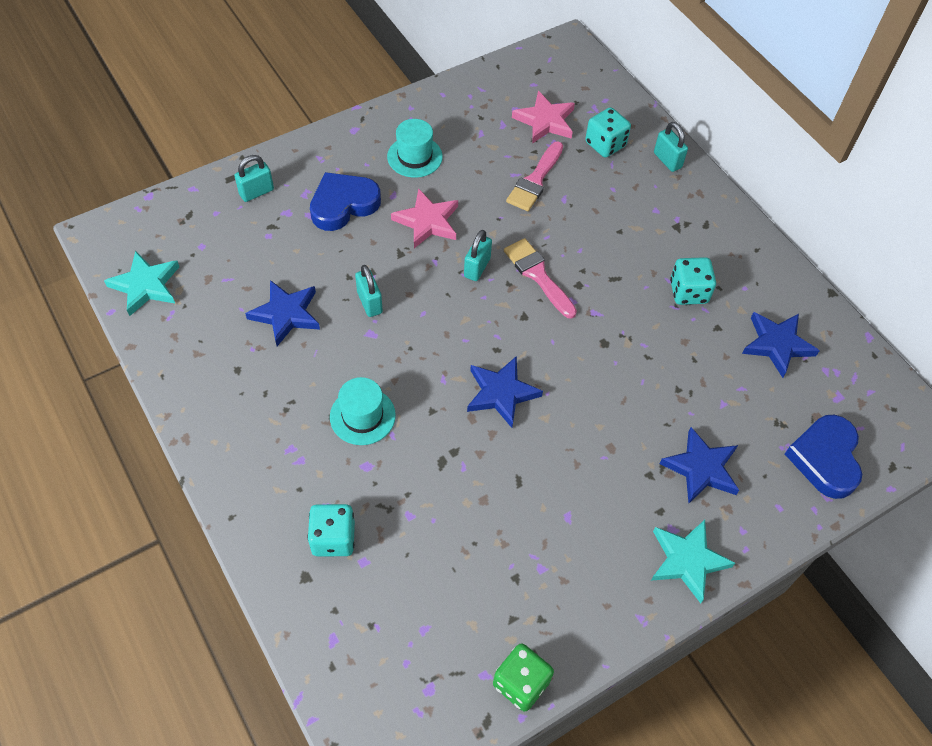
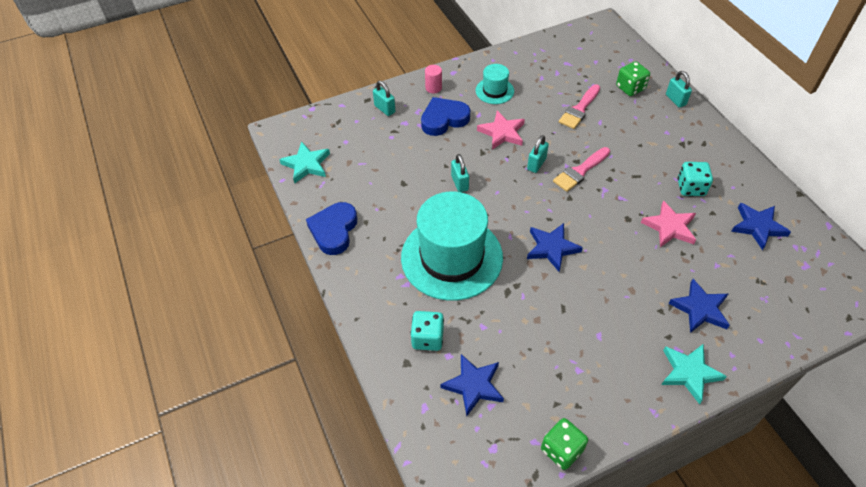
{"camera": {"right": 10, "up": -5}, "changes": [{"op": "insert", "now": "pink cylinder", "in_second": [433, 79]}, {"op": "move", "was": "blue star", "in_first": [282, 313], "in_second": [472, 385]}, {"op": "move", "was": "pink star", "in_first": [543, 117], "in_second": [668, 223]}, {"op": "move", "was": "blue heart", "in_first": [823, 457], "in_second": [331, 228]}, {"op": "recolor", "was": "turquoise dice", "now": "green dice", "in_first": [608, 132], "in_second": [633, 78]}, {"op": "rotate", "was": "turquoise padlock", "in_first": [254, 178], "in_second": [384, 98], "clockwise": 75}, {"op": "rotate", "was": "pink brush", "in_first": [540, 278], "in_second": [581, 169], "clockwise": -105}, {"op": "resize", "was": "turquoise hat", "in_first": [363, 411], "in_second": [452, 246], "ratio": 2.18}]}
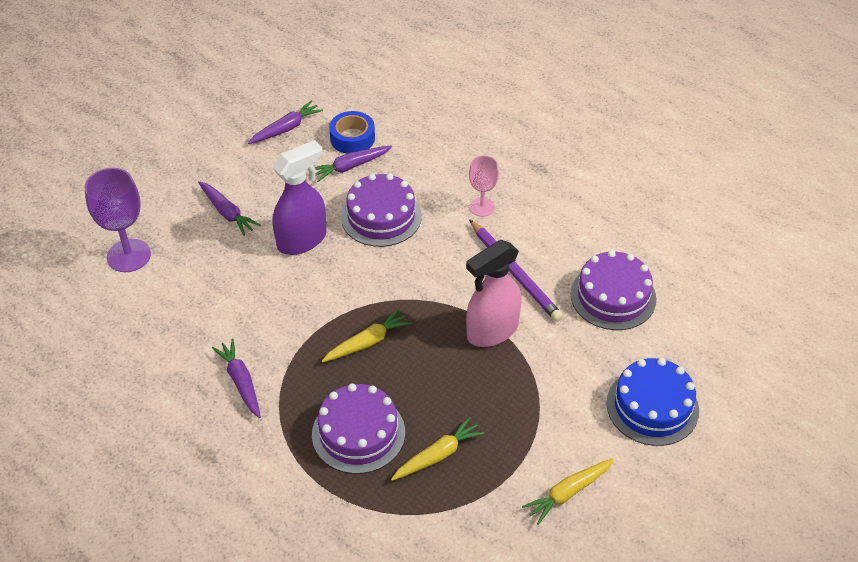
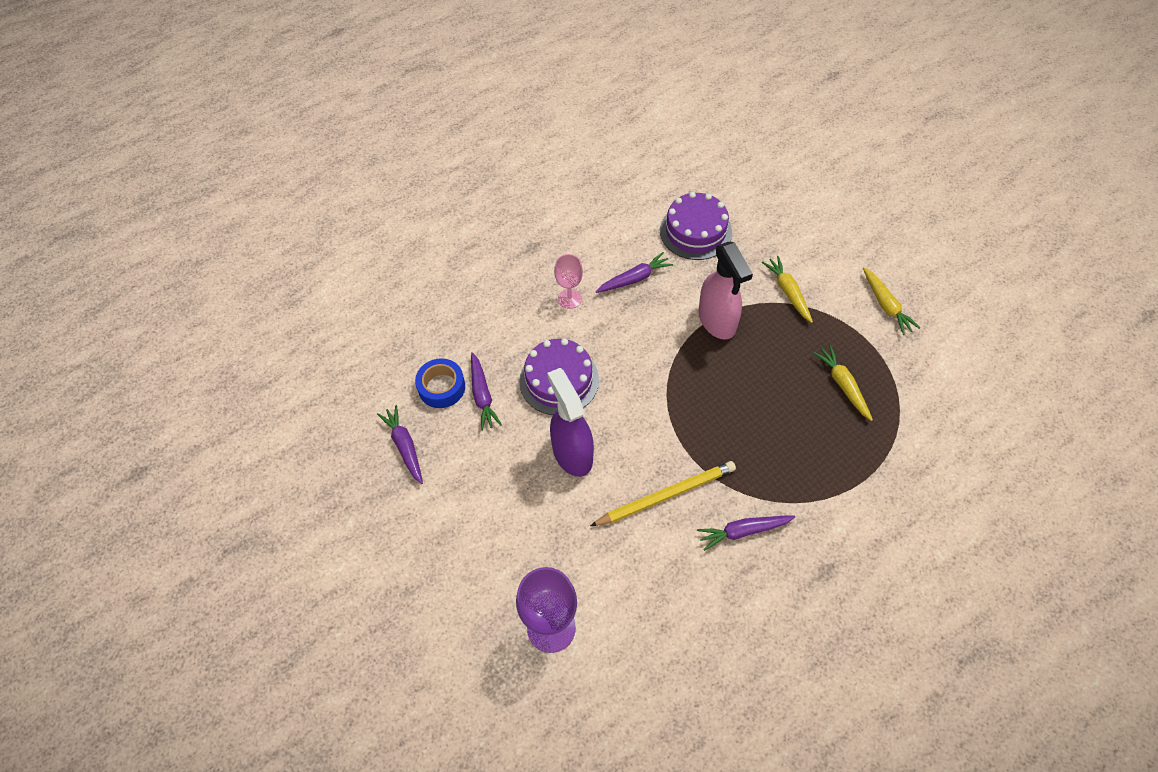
{"camera": {"right": -75, "up": 10}, "changes": [{"op": "delete", "was": "purple cake", "in_first": [358, 428]}, {"op": "delete", "was": "purple pencil", "in_first": [516, 270]}, {"op": "delete", "was": "blue cake", "in_first": [653, 402]}, {"op": "insert", "now": "yellow pencil", "in_second": [663, 493]}, {"op": "move", "was": "purple carrot", "in_first": [229, 208], "in_second": [634, 272]}, {"op": "move", "was": "yellow carrot", "in_first": [367, 335], "in_second": [787, 289]}]}
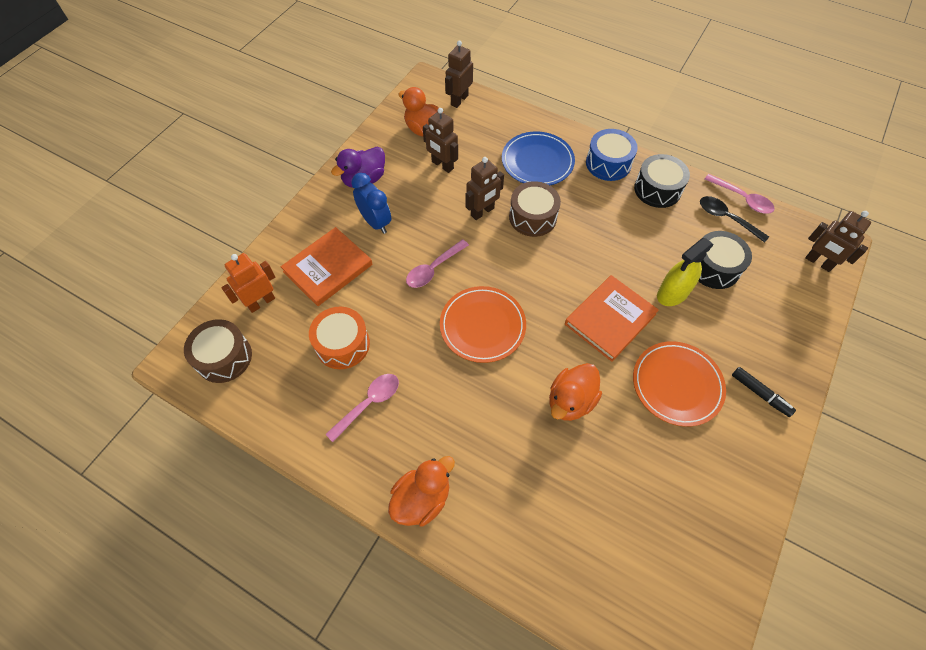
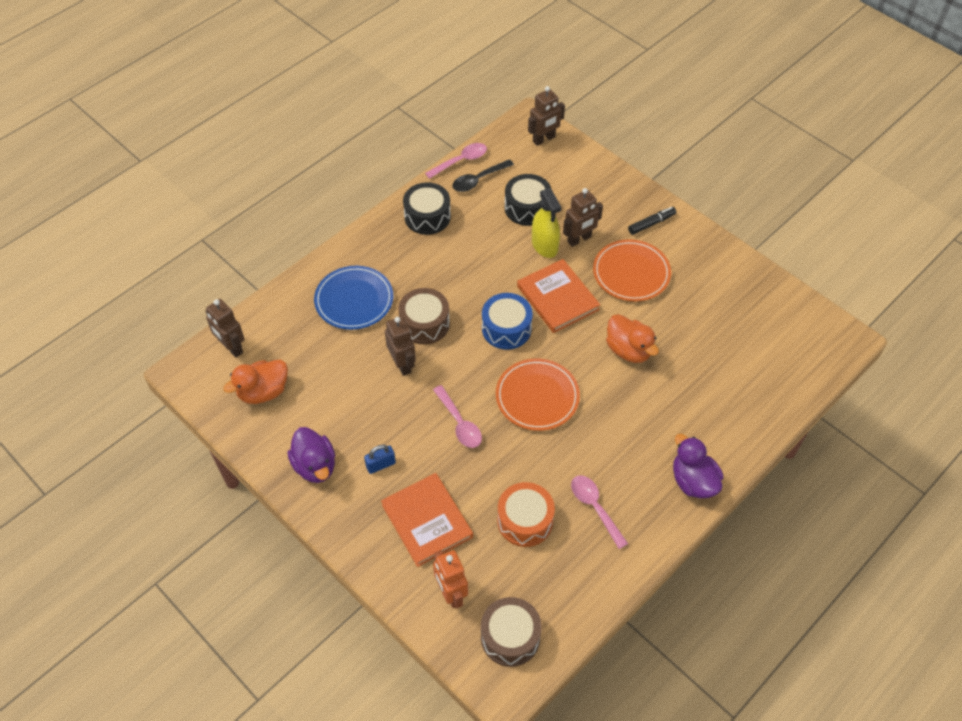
{"camera": {"right": -75, "up": -5}, "changes": [{"op": "move", "was": "brown robot", "in_first": [440, 140], "in_second": [583, 217]}, {"op": "move", "was": "blue drum", "in_first": [612, 155], "in_second": [507, 321]}, {"op": "replace", "was": "blue clock", "now": "blue padlock", "in_first": [371, 203], "in_second": [380, 459]}, {"op": "recolor", "was": "orange duck", "now": "purple duck", "in_first": [421, 491], "in_second": [698, 466]}]}
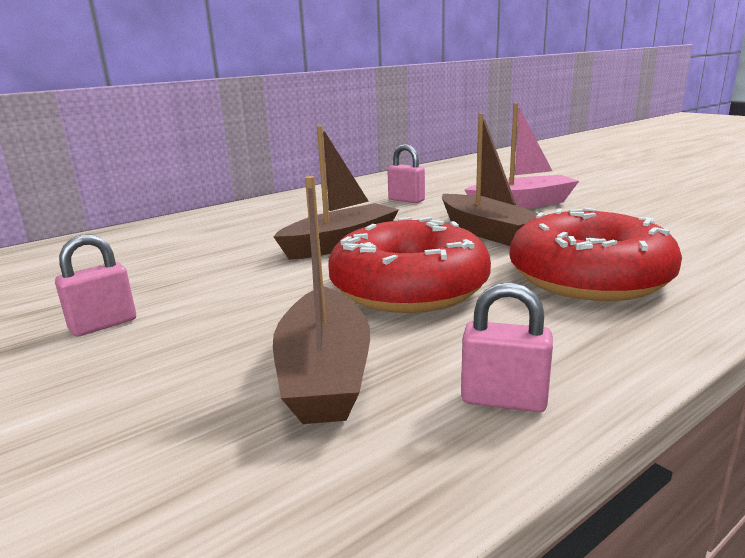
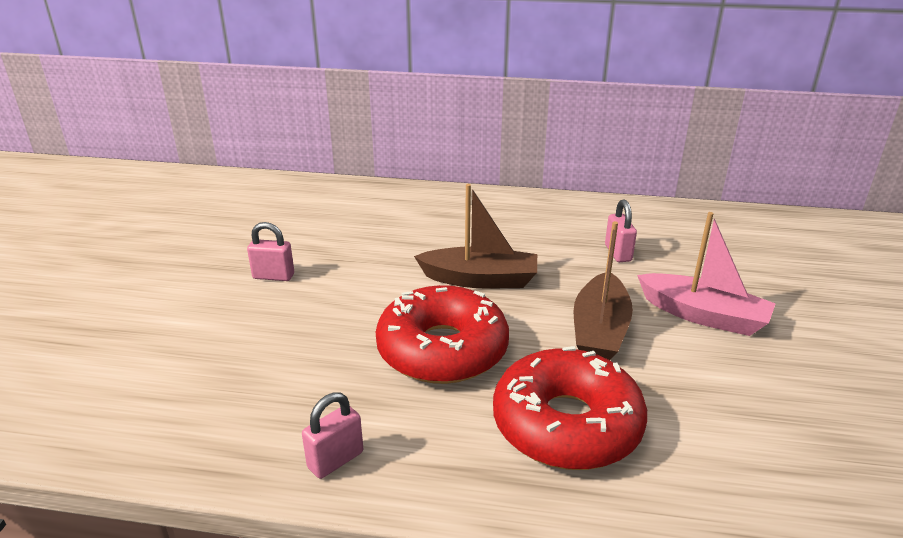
{"camera": {"right": 45, "up": 10}, "changes": [{"op": "delete", "was": "brown boat", "in_first": [321, 300]}, {"op": "rotate", "was": "pink padlock", "in_first": [507, 347], "in_second": [332, 435], "clockwise": 75}]}
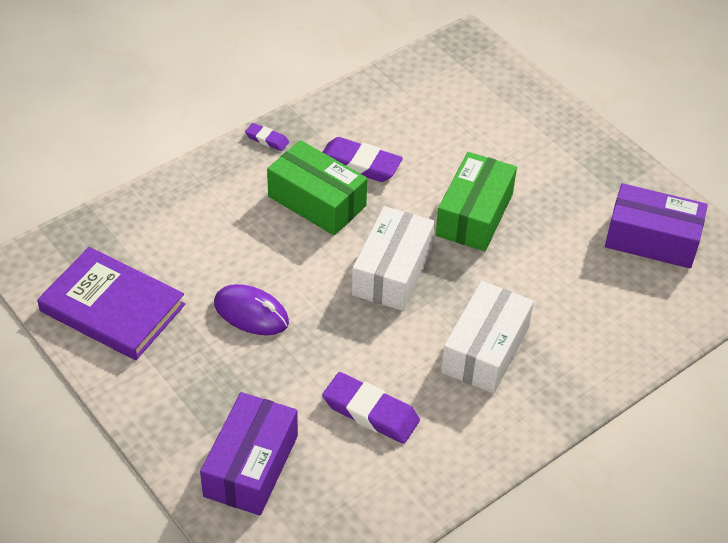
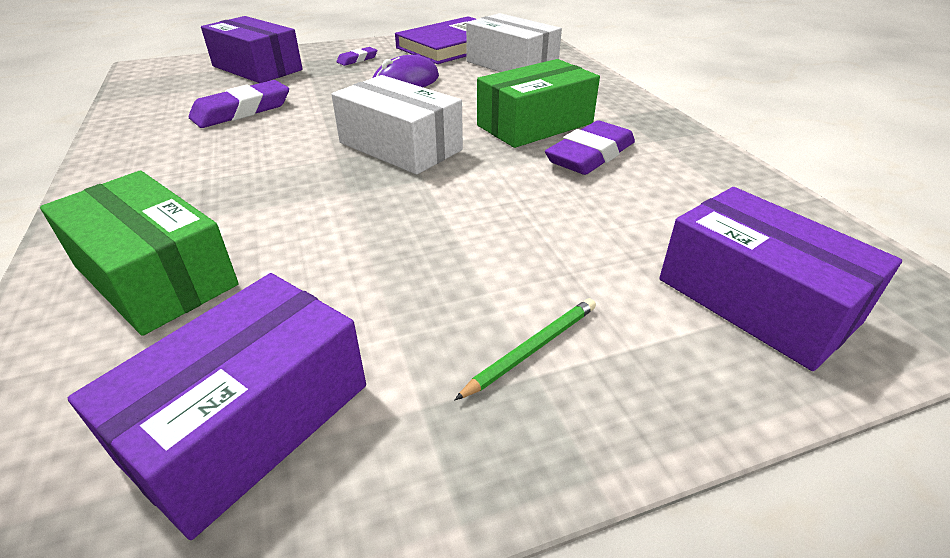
{"camera": {"right": 110, "up": -10}, "changes": [{"op": "insert", "now": "green pencil", "in_second": [525, 349]}, {"op": "insert", "now": "purple box", "in_second": [780, 279]}, {"op": "move", "was": "purple eraser", "in_first": [267, 137], "in_second": [356, 56]}, {"op": "move", "was": "green box", "in_first": [476, 201], "in_second": [139, 253]}, {"op": "move", "was": "white box", "in_first": [487, 337], "in_second": [514, 42]}]}
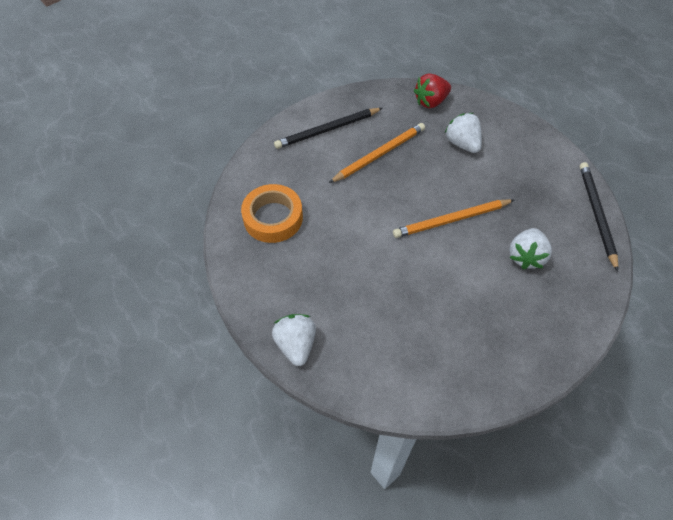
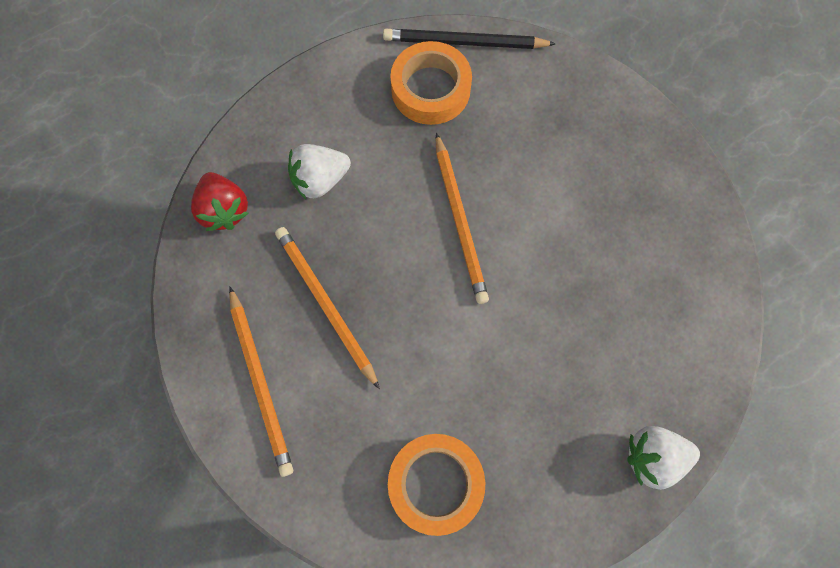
{"camera": {"right": -85, "up": 15}, "changes": [{"op": "delete", "was": "white strawberry", "in_first": [530, 248]}, {"op": "insert", "now": "orange tape", "in_second": [431, 83]}, {"op": "recolor", "was": "black pencil", "now": "orange pencil", "in_first": [328, 128], "in_second": [261, 382]}]}
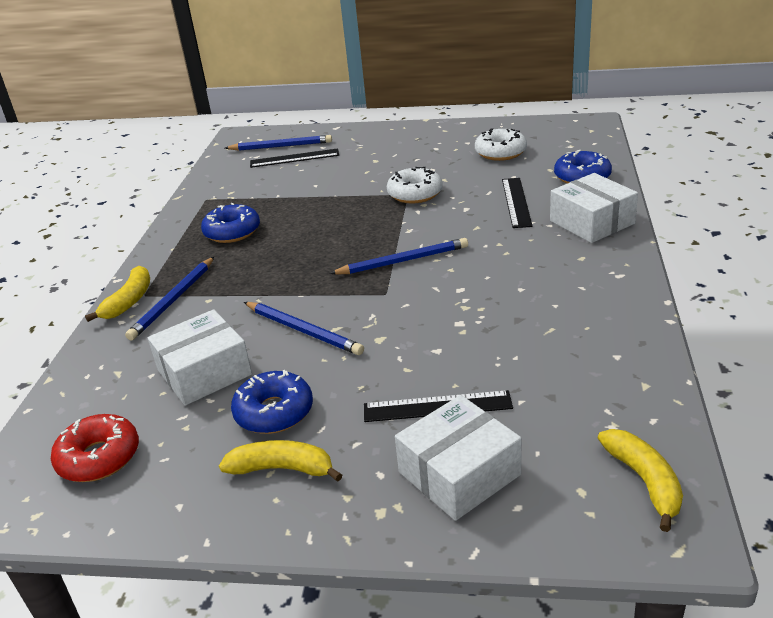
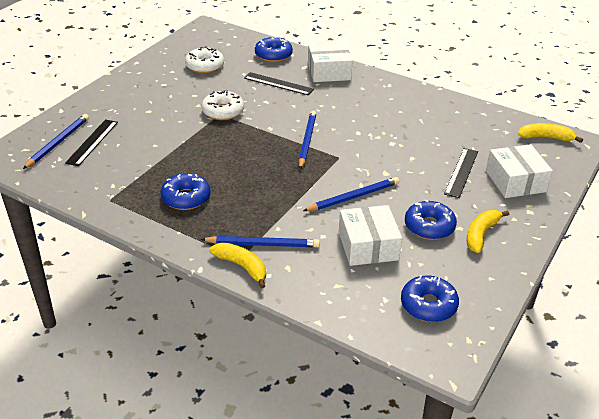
{"camera": {"right": -70, "up": 5}, "changes": [{"op": "recolor", "was": "red donut", "now": "blue donut", "in_first": [95, 448], "in_second": [430, 298]}, {"op": "rotate", "was": "blue pencil", "in_first": [169, 298], "in_second": [260, 241], "clockwise": -45}]}
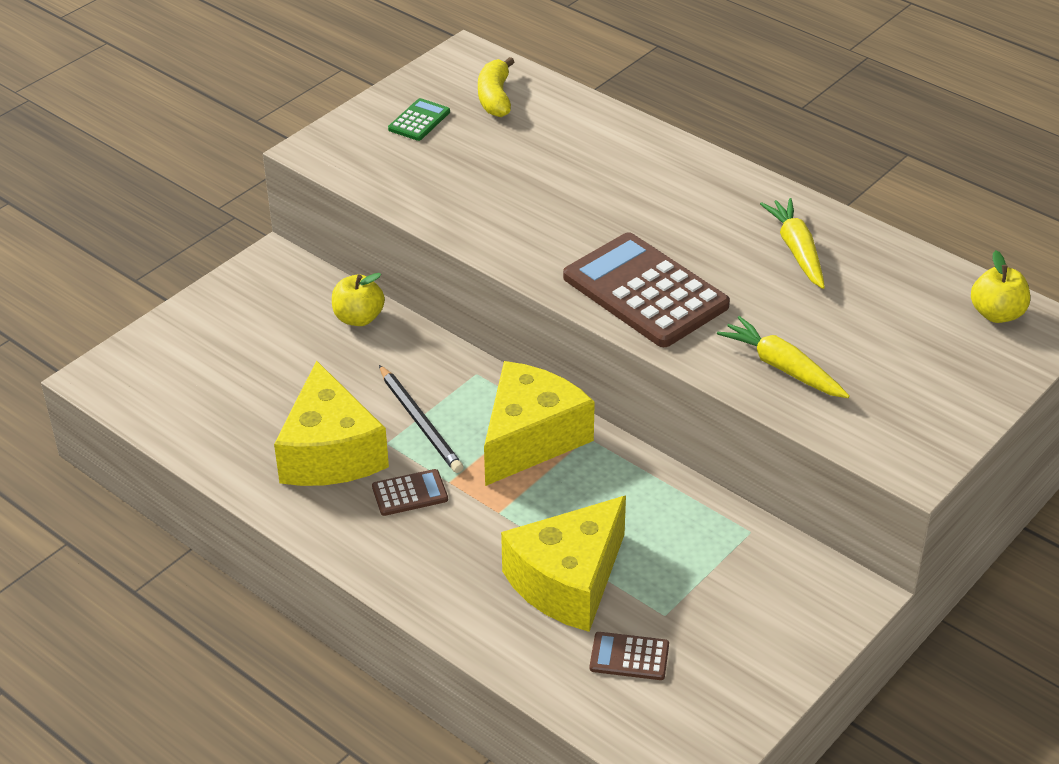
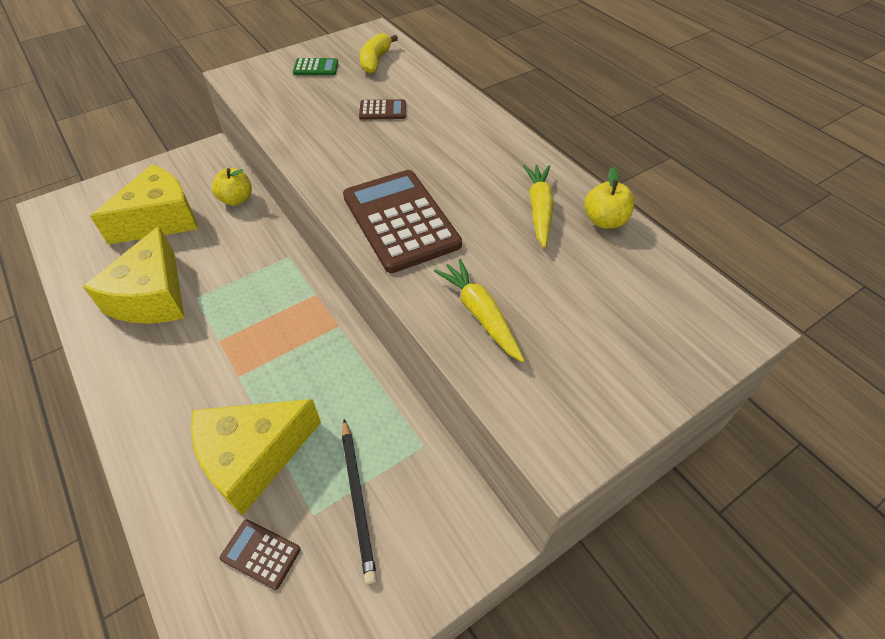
{"camera": {"right": 15, "up": 10}, "changes": [{"op": "move", "was": "brown calculator", "in_first": [410, 492], "in_second": [382, 109]}, {"op": "move", "was": "black pencil", "in_first": [421, 419], "in_second": [359, 501]}, {"op": "move", "was": "yellow cheese", "in_first": [539, 423], "in_second": [143, 204]}, {"op": "move", "was": "yellow apple", "in_first": [1000, 286], "in_second": [609, 198]}, {"op": "rotate", "was": "green calculator", "in_first": [419, 119], "in_second": [315, 66], "clockwise": 45}]}
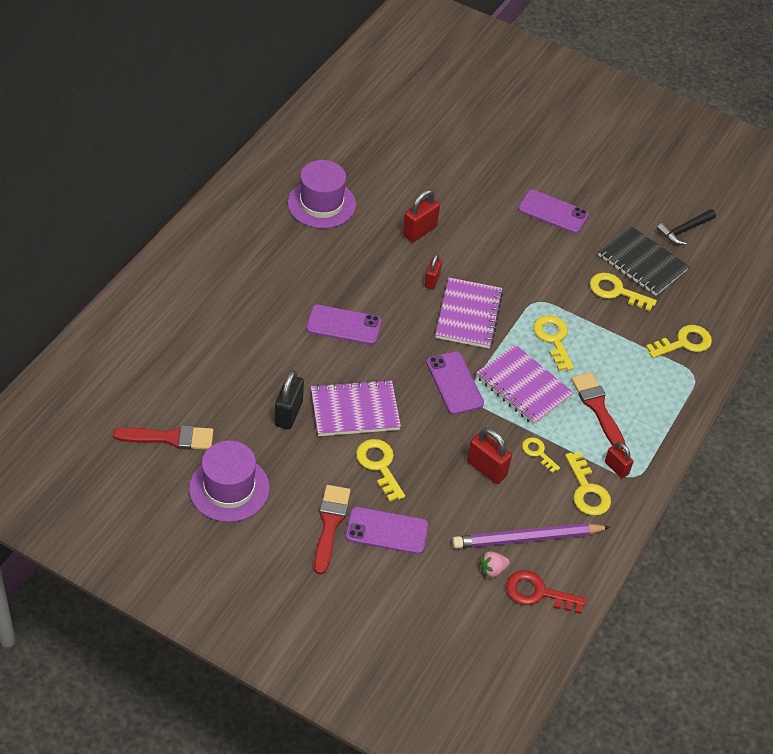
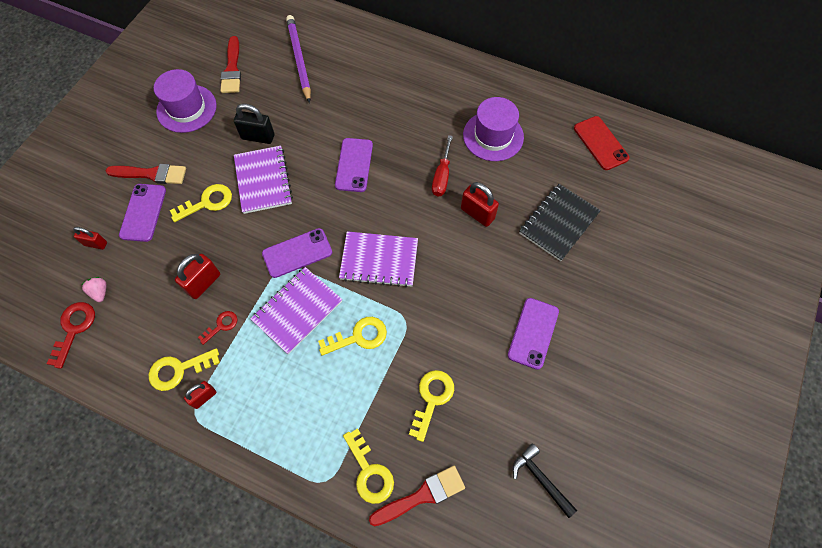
{"camera": {"right": 90, "up": 15}, "changes": [{"op": "insert", "now": "red screwdriver", "in_second": [442, 166]}, {"op": "insert", "now": "red phone", "in_second": [602, 143]}, {"op": "move", "was": "red padlock", "in_first": [433, 271], "in_second": [90, 238]}, {"op": "move", "was": "purple pencil", "in_first": [531, 536], "in_second": [298, 59]}, {"op": "move", "was": "red brush", "in_first": [598, 410], "in_second": [417, 496]}, {"op": "move", "was": "black notebook", "in_first": [643, 261], "in_second": [560, 222]}, {"op": "recolor", "was": "yellow key", "now": "red key", "in_first": [541, 455], "in_second": [217, 328]}]}
